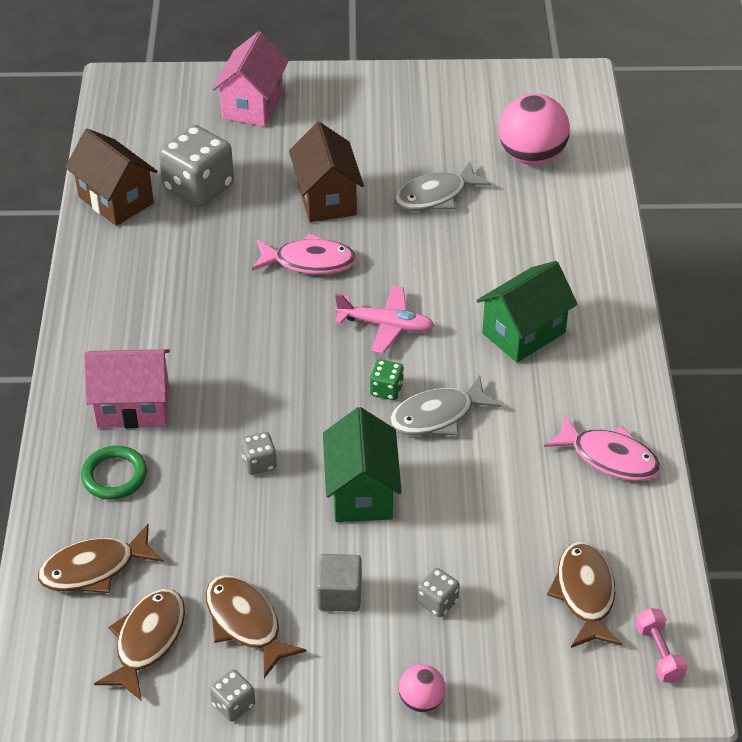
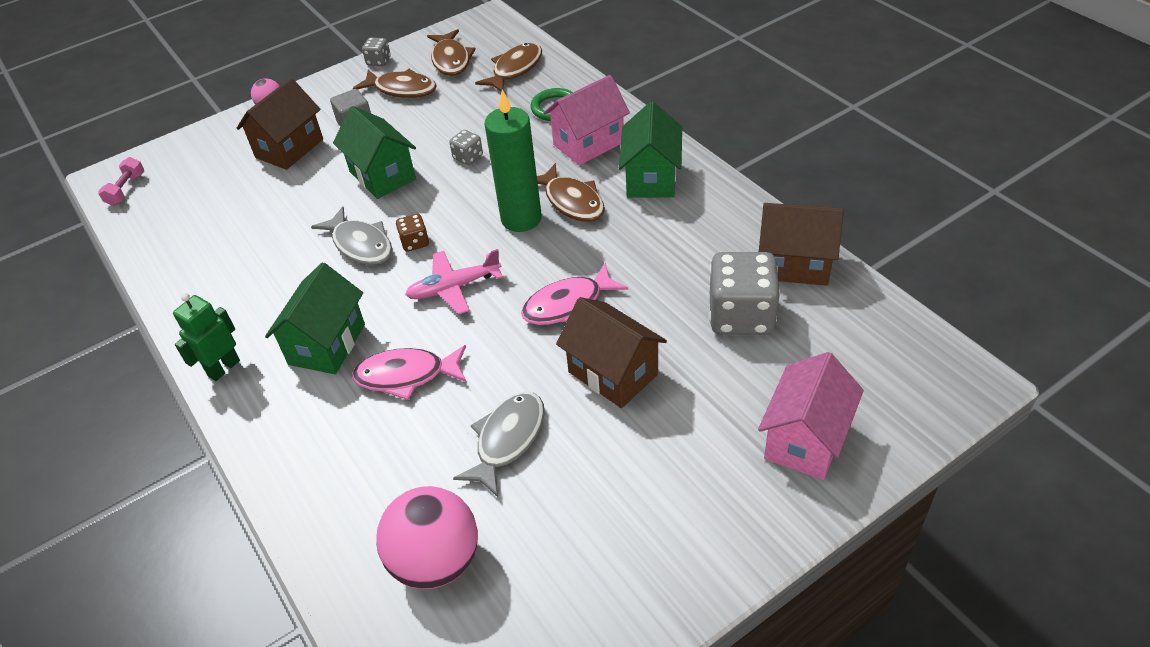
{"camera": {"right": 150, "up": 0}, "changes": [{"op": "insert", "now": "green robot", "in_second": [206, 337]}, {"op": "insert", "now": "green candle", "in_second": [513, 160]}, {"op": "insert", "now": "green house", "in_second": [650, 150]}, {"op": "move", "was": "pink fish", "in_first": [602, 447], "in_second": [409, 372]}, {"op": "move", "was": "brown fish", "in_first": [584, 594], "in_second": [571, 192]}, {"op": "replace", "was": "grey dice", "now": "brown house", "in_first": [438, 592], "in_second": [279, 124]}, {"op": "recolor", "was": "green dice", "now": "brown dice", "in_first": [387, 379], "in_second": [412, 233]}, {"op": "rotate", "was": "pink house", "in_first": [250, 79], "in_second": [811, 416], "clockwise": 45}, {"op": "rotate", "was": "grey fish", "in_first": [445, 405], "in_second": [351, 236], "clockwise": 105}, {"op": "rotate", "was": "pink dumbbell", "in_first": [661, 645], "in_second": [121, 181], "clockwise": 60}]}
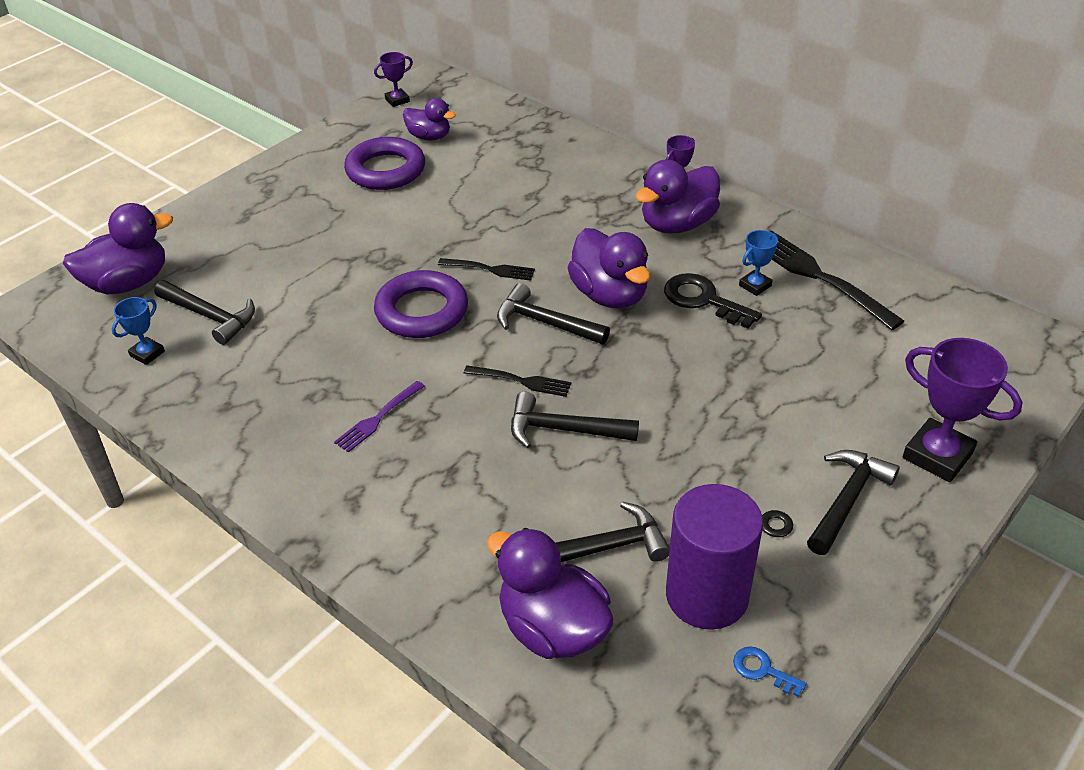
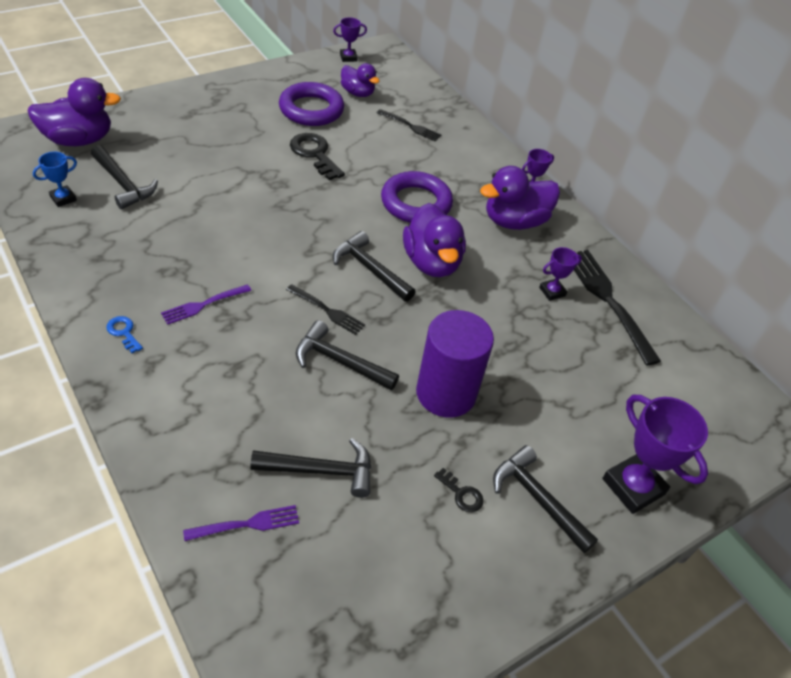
{"camera": {"right": 10, "up": 5}, "changes": [{"op": "move", "was": "purple ring", "in_first": [421, 304], "in_second": [417, 197]}, {"op": "move", "was": "black fork", "in_first": [486, 269], "in_second": [409, 125]}, {"op": "move", "was": "black key", "in_first": [713, 301], "in_second": [317, 156]}, {"op": "move", "was": "purple cylinder", "in_first": [714, 557], "in_second": [455, 364]}, {"op": "move", "was": "blue key", "in_first": [770, 671], "in_second": [124, 334]}, {"op": "replace", "was": "purple duck", "now": "purple fork", "in_first": [550, 593], "in_second": [241, 523]}, {"op": "recolor", "was": "blue trophy", "now": "purple trophy", "in_first": [758, 263], "in_second": [560, 274]}, {"op": "rotate", "was": "black hammer", "in_first": [853, 502], "in_second": [545, 499], "clockwise": -90}]}
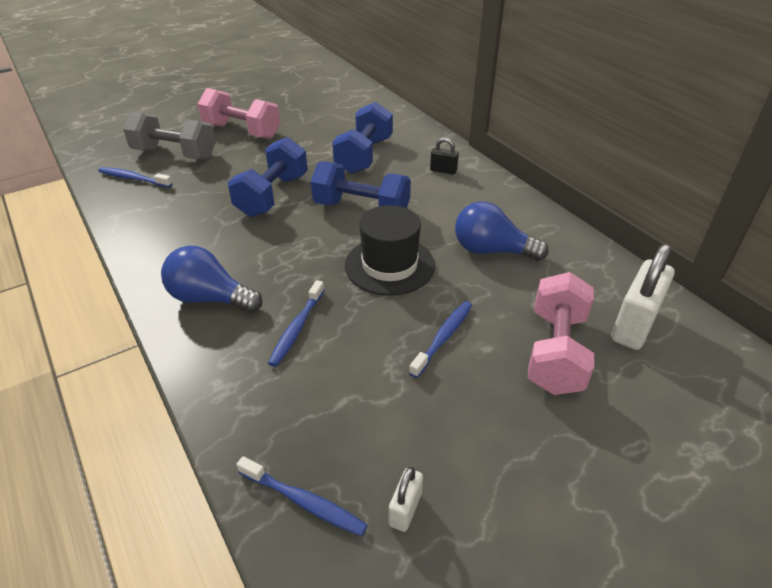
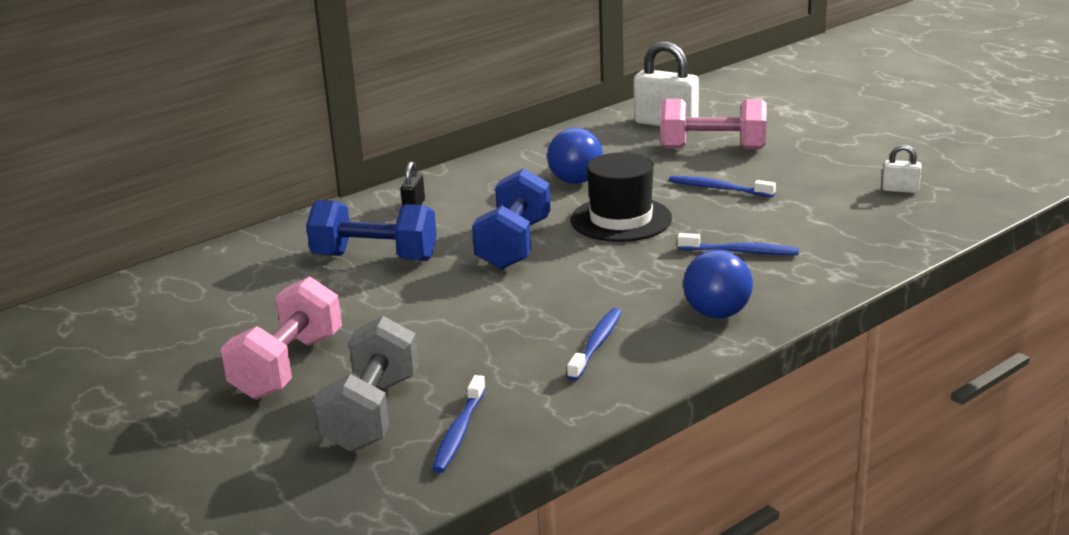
{"camera": {"right": -95, "up": -15}, "changes": [{"op": "delete", "was": "blue dumbbell", "in_first": [268, 177]}, {"op": "move", "was": "blue toothbrush", "in_first": [302, 496], "in_second": [594, 344]}]}
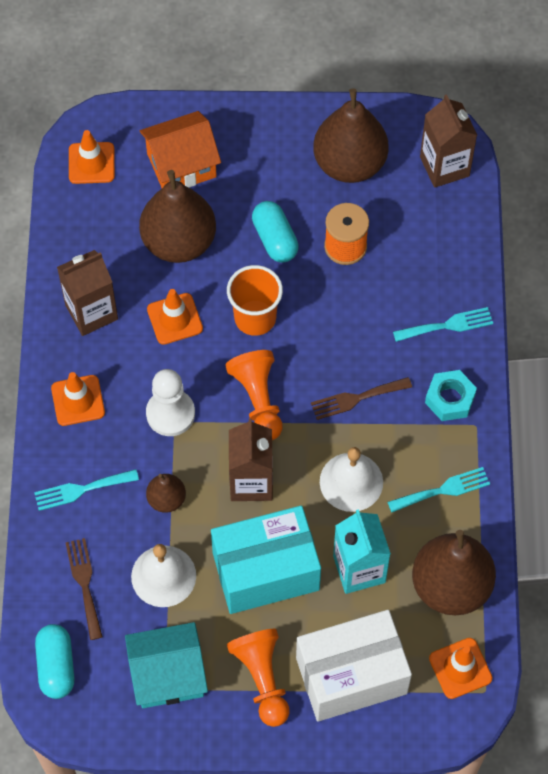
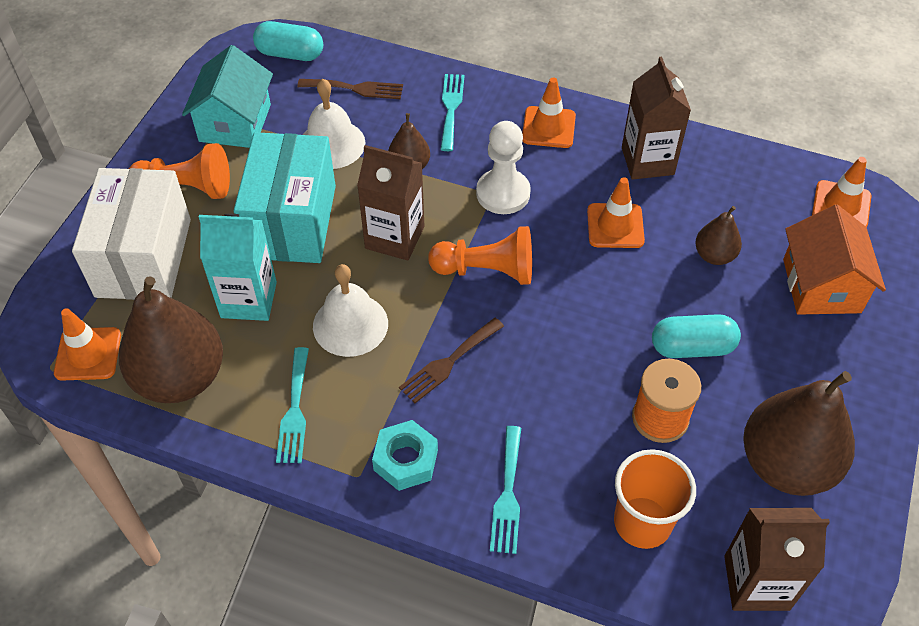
{"camera": {"right": 110, "up": -10}, "changes": [{"op": "move", "was": "orange cup", "in_first": [255, 300], "in_second": [655, 499]}, {"op": "rotate", "was": "brown fork", "in_first": [361, 398], "in_second": [451, 360], "clockwise": -135}, {"op": "resize", "was": "brown pear", "in_first": [177, 216], "in_second": [718, 235], "ratio": 0.49}]}
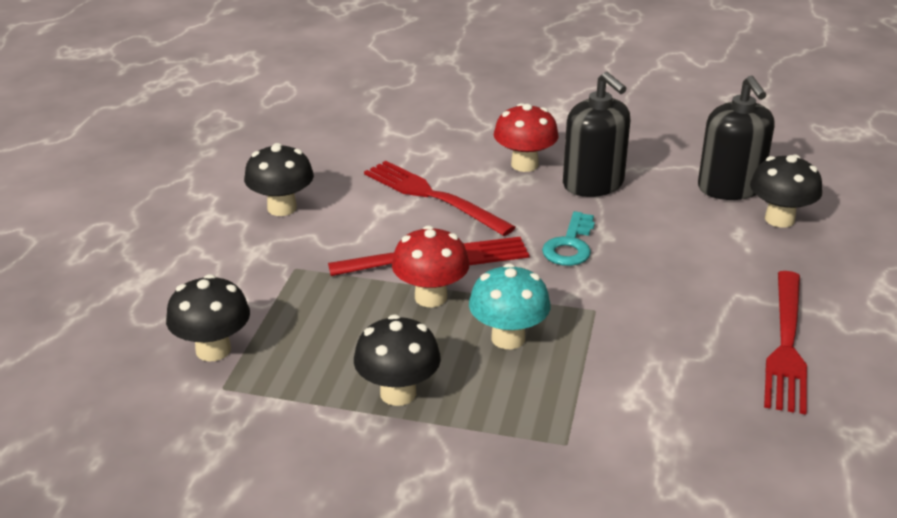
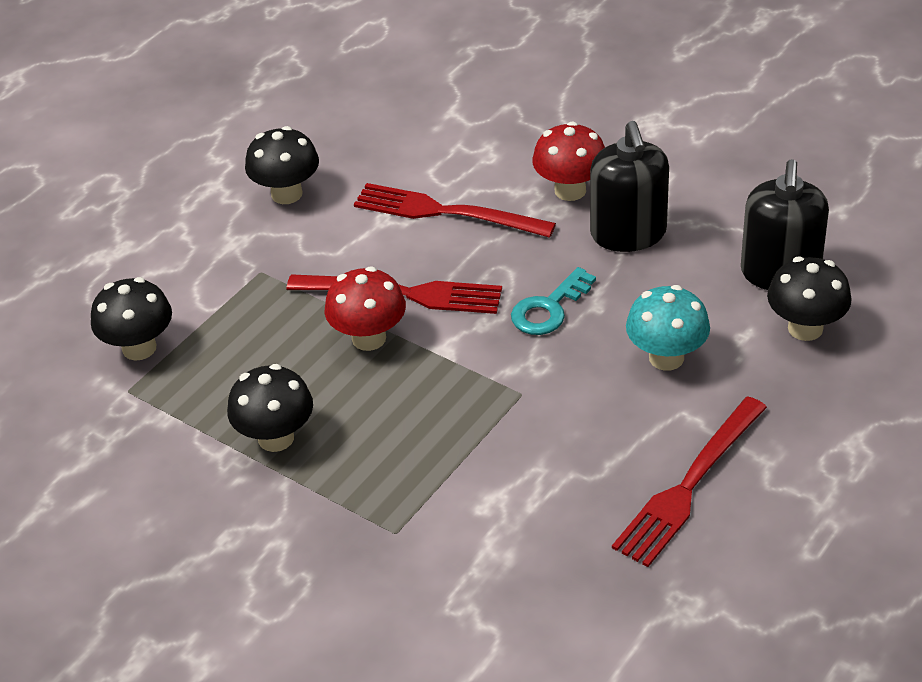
{"camera": {"right": 25, "up": 10}, "changes": [{"op": "move", "was": "turquoise mushroom", "in_first": [509, 306], "in_second": [668, 328]}, {"op": "rotate", "was": "red fork", "in_first": [440, 198], "in_second": [455, 210], "clockwise": -45}]}
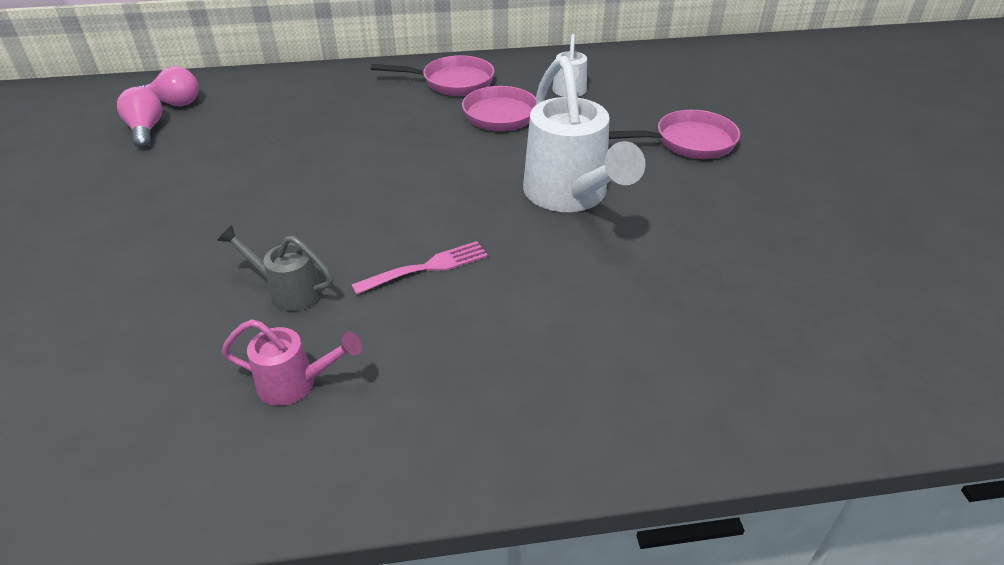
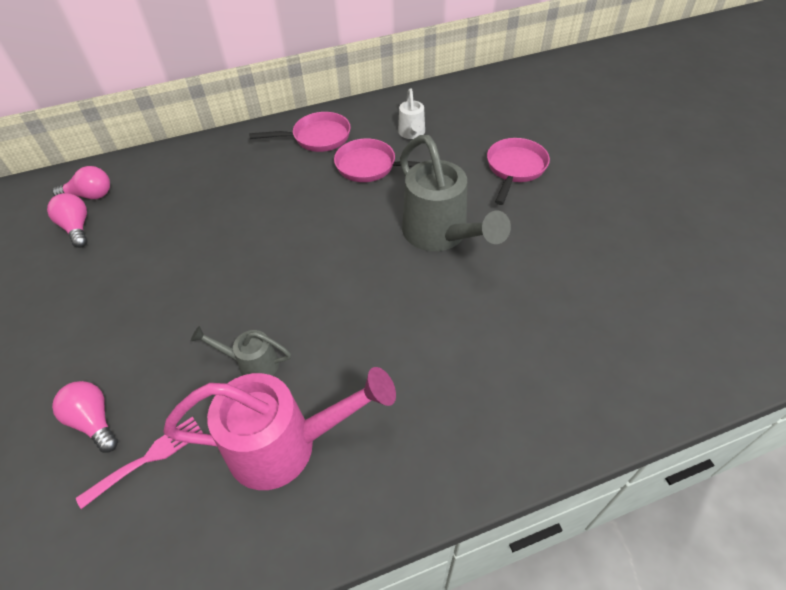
{"camera": {"right": -10, "up": 10}, "changes": [{"op": "insert", "now": "pink light bulb", "in_second": [85, 417]}, {"op": "move", "was": "pink fork", "in_first": [419, 268], "in_second": [139, 463]}, {"op": "recolor", "was": "white watering can", "now": "grey watering can", "in_first": [584, 134], "in_second": [455, 193]}, {"op": "rotate", "was": "pink pan", "in_first": [674, 134], "in_second": [518, 171], "clockwise": -45}, {"op": "resize", "was": "pink watering can", "in_first": [292, 362], "in_second": [279, 428], "ratio": 1.99}]}
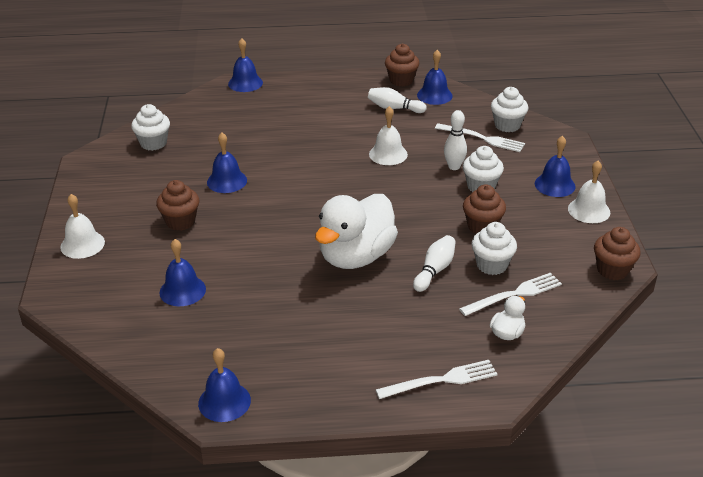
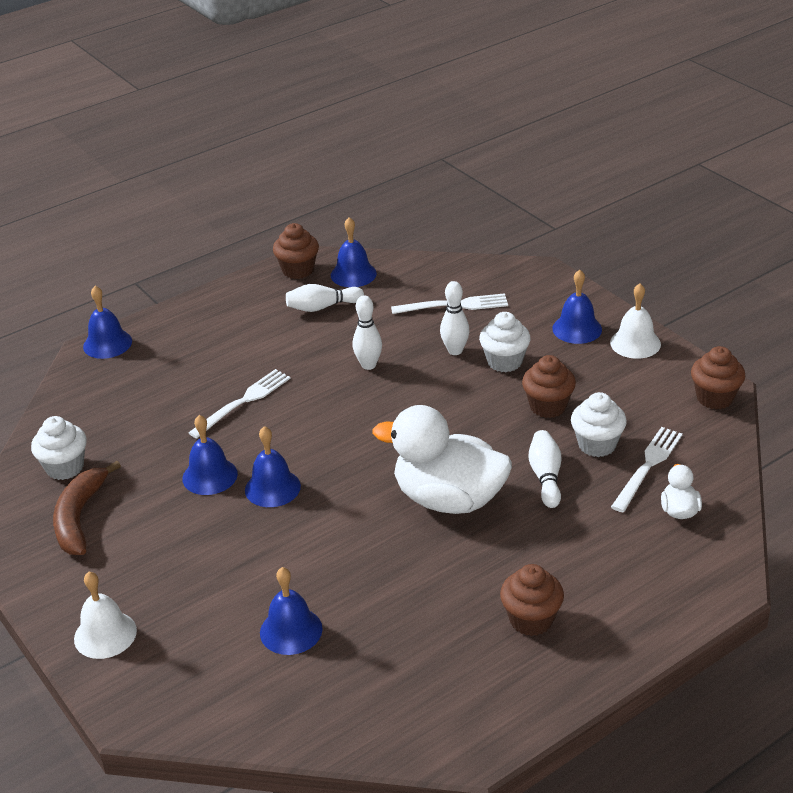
{"camera": {"right": -30, "up": 0}, "changes": [{"op": "delete", "was": "white cupcake", "in_first": [509, 109]}, {"op": "insert", "now": "brown banana", "in_second": [87, 508]}, {"op": "move", "was": "brown cupcake", "in_first": [177, 205], "in_second": [532, 600]}, {"op": "move", "was": "blue bell", "in_first": [224, 385], "in_second": [273, 466]}, {"op": "move", "was": "white fork", "in_first": [436, 379], "in_second": [239, 404]}, {"op": "replace", "was": "white bell", "now": "white bowling pin", "in_first": [388, 135], "in_second": [367, 332]}, {"op": "rotate", "was": "white duck", "in_first": [356, 231], "in_second": [442, 459], "clockwise": 105}]}
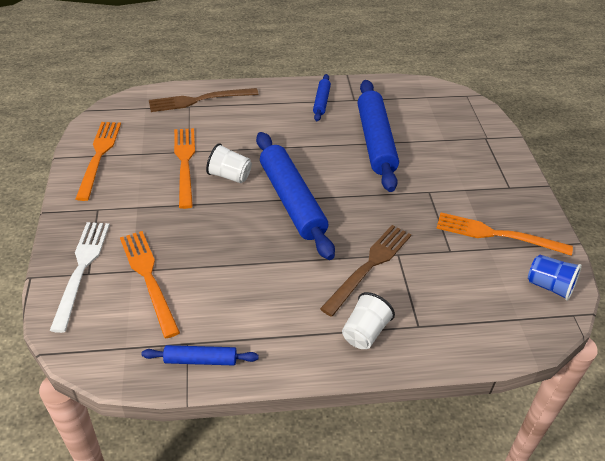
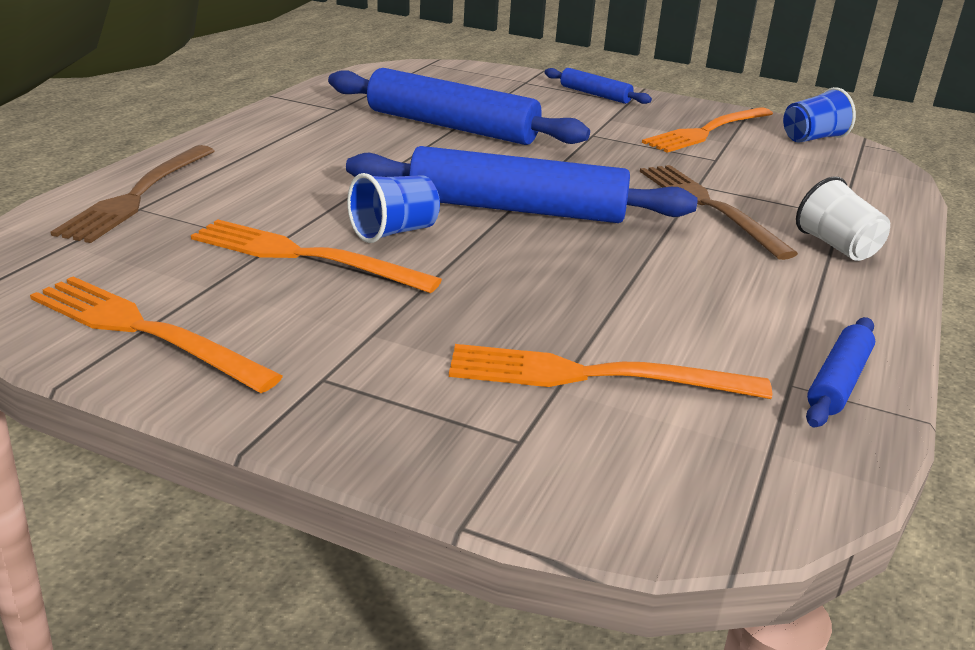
{"camera": {"right": -60, "up": -15}, "changes": [{"op": "delete", "was": "white fork", "in_first": [80, 277]}, {"op": "move", "was": "blue rolling pin", "in_first": [322, 97], "in_second": [598, 86]}, {"op": "recolor", "was": "white cup", "now": "blue cup", "in_first": [229, 163], "in_second": [393, 208]}]}
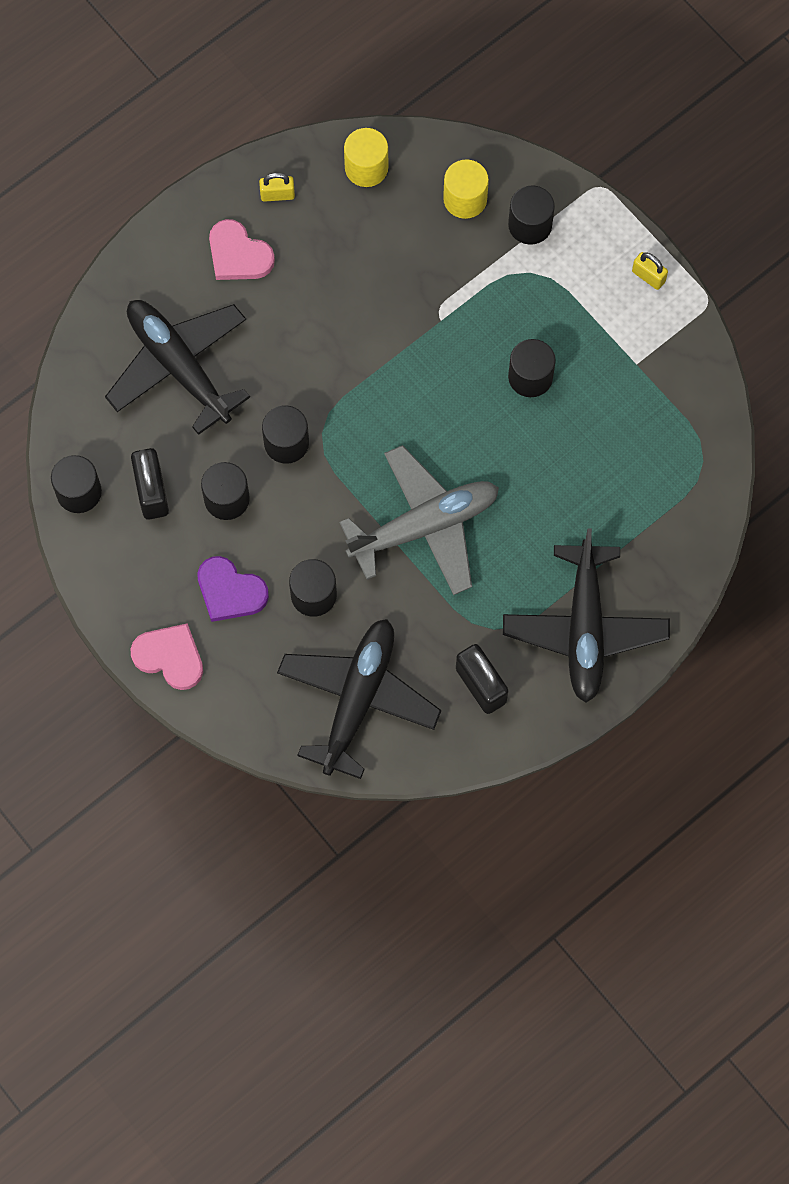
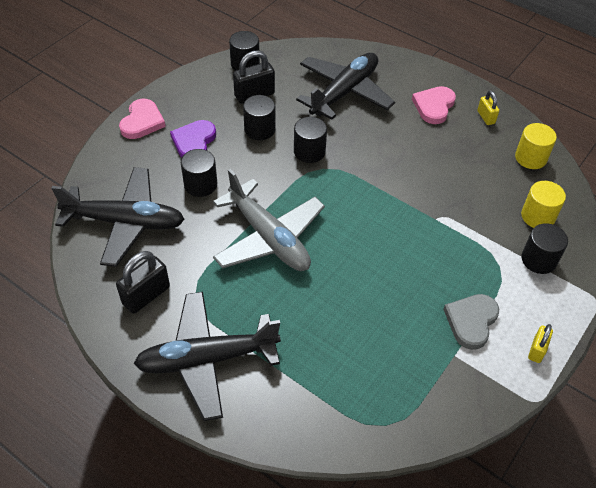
{"camera": {"right": 75, "up": -20}, "changes": [{"op": "delete", "was": "black cylinder", "in_first": [532, 368]}, {"op": "insert", "now": "grey heart", "in_second": [471, 322]}]}
